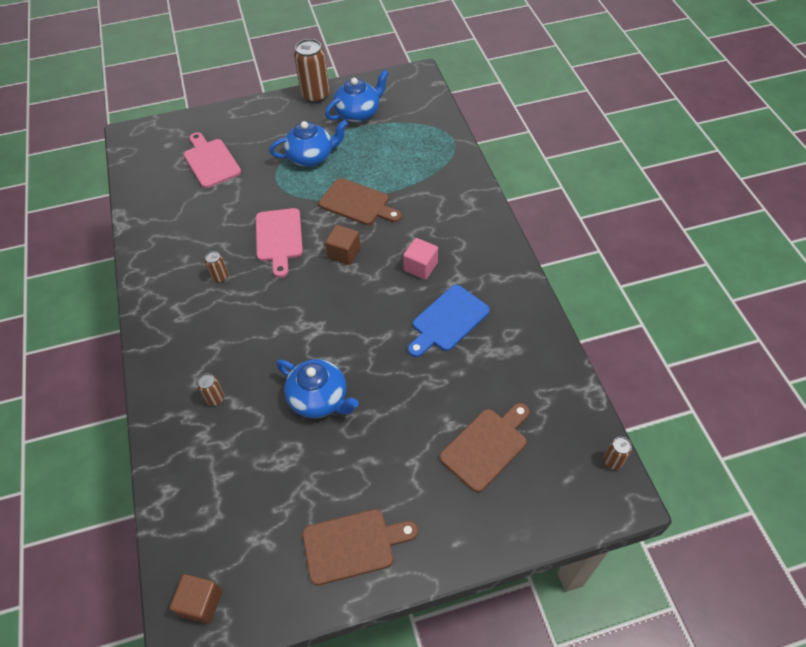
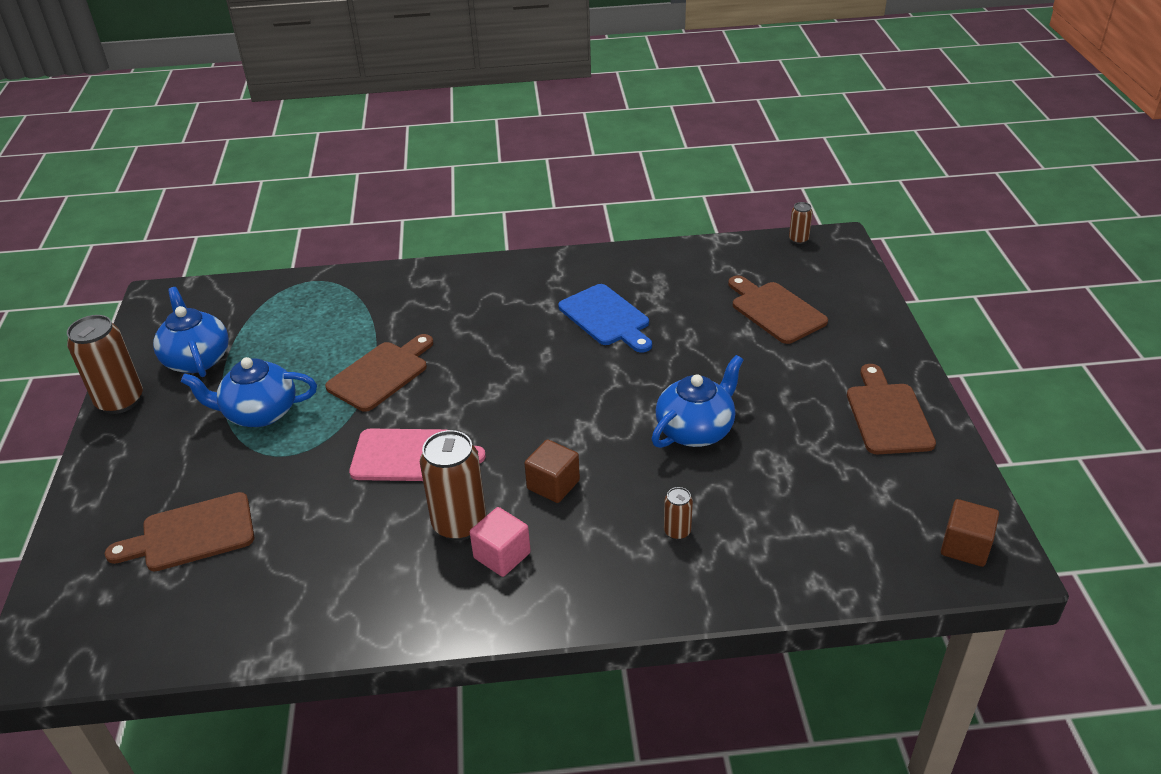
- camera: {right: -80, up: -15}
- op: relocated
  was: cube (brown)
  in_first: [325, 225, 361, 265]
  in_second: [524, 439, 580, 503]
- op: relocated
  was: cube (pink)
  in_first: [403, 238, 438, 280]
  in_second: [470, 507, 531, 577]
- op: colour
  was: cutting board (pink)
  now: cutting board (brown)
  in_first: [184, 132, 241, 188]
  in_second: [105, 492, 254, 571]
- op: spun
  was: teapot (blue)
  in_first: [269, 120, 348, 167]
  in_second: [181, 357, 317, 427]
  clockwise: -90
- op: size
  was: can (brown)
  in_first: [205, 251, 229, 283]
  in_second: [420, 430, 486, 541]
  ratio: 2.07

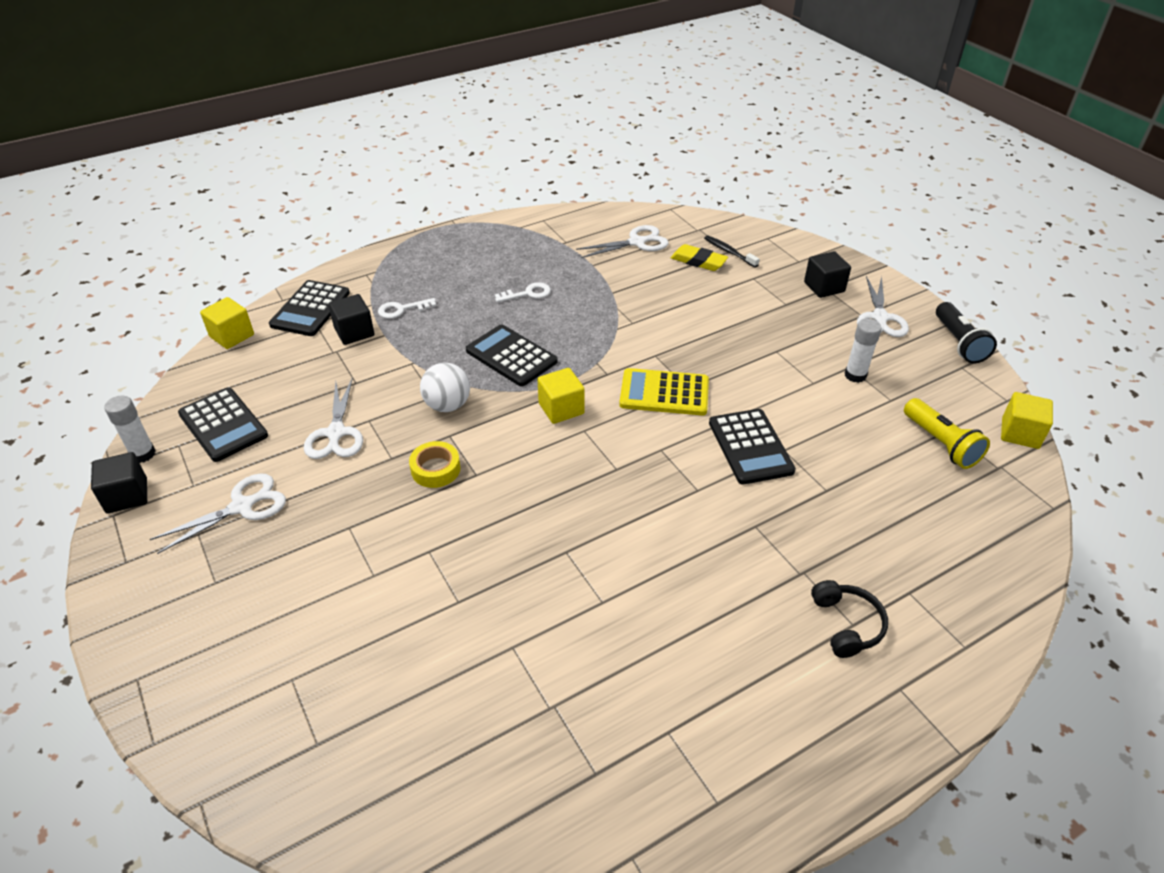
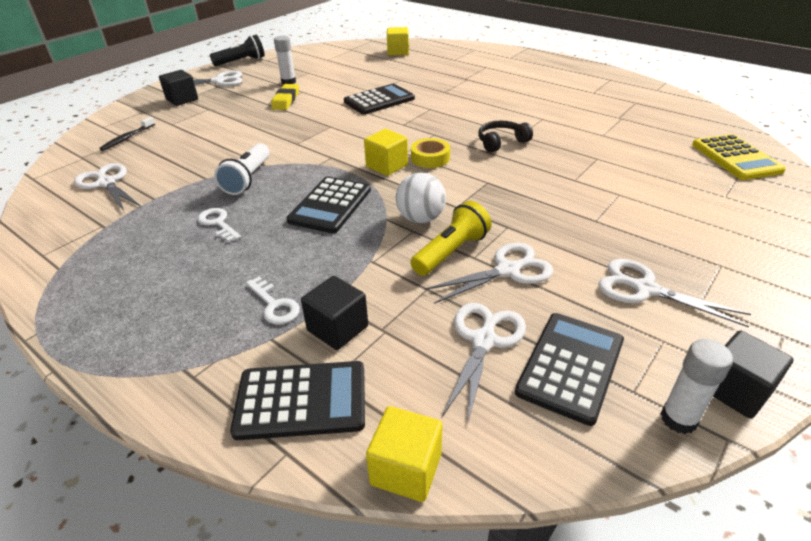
- camera: {right: -110, up: -5}
- op: appeared
  now: flashlight (white)
  in_second: [214, 143, 270, 195]
- op: appeared
  now: scissors (white)
  in_second: [442, 303, 526, 425]
- op: relocated
  was: tape (yellow)
  in_first: [409, 441, 461, 488]
  in_second: [411, 138, 450, 168]
- op: relocated
  was: calculator (yellow)
  in_first: [619, 368, 709, 415]
  in_second: [692, 134, 786, 180]
- op: relocated
  was: eraser (yellow)
  in_first: [671, 244, 728, 271]
  in_second: [271, 84, 299, 110]
- op: relocated
  was: headphones (black)
  in_first: [811, 580, 888, 658]
  in_second: [478, 121, 533, 152]
- op: relocated
  was: flashlight (yellow)
  in_first: [904, 398, 990, 469]
  in_second: [410, 201, 492, 276]
- op: relocated
  was: cube (yellow)
  in_first: [1001, 392, 1053, 449]
  in_second: [387, 27, 409, 55]

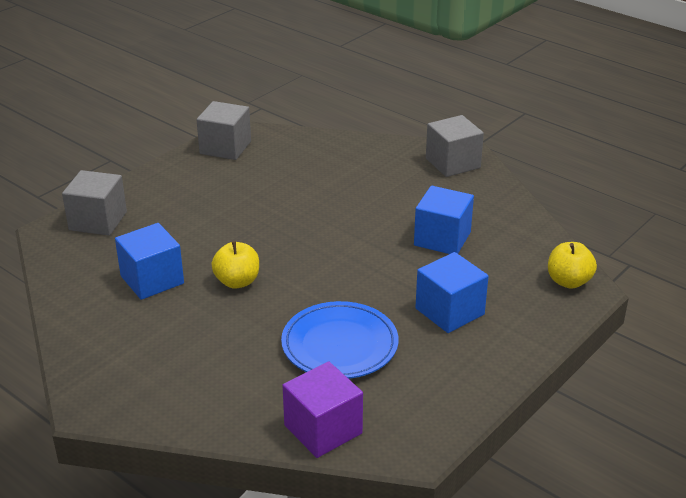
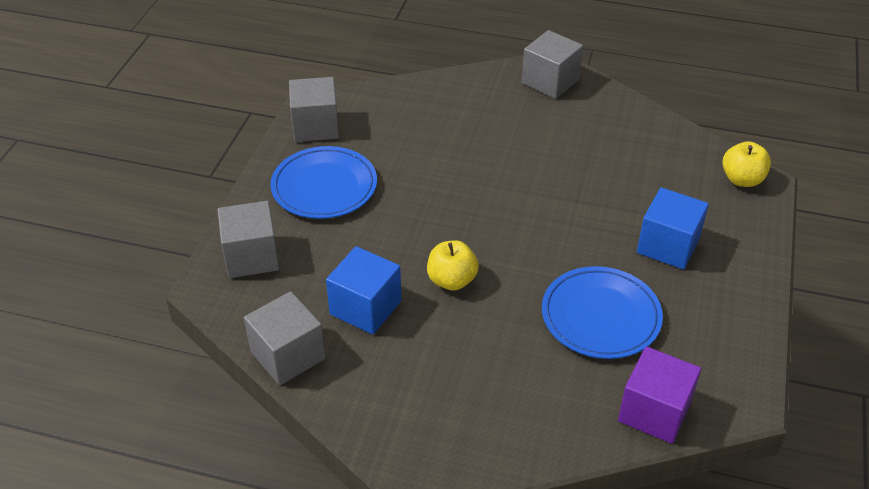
- camera: {right: -25, up: 10}
- op: missing
  was: cube (blue)
  in_first: [414, 186, 474, 254]
- op: appeared
  now: cube (grey)
  in_second: [244, 291, 326, 385]
- op: appeared
  now: plate (blue)
  in_second: [270, 146, 377, 219]

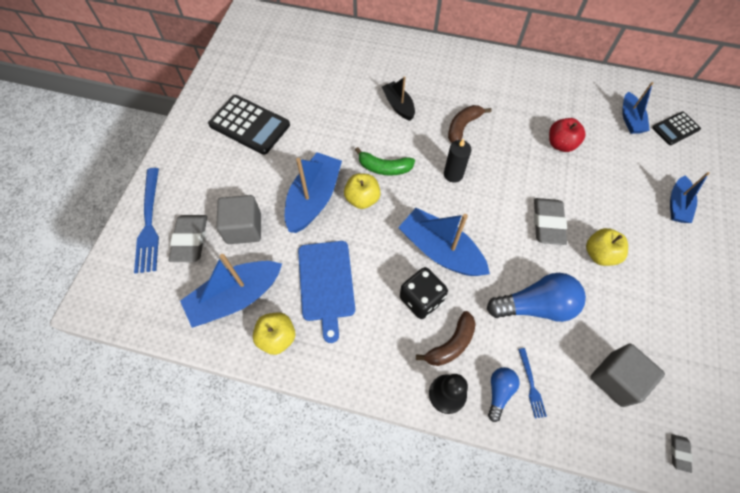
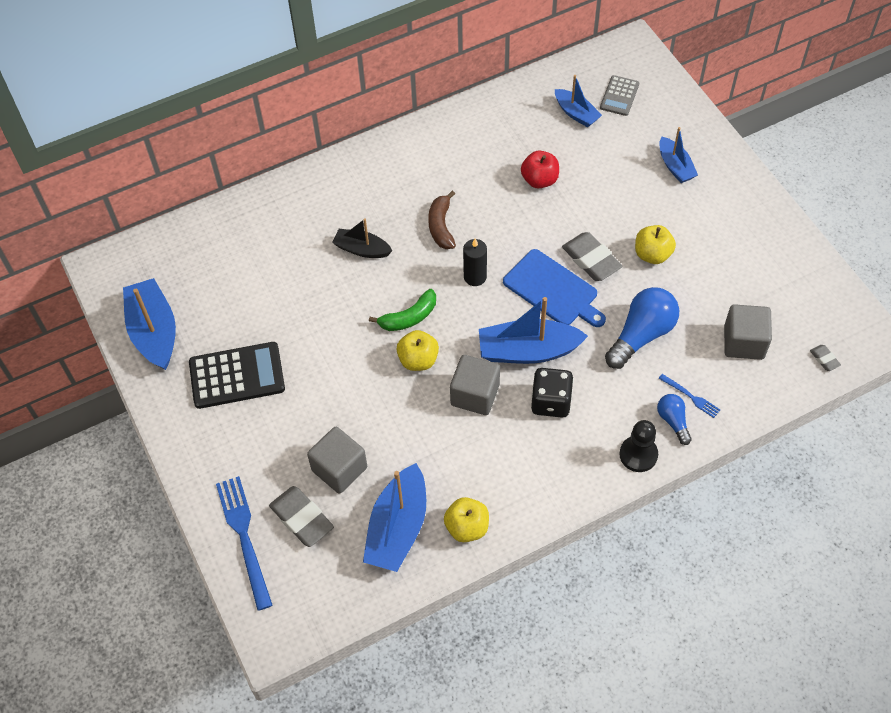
- camera: {right: -40, up: -5}
- op: missing
  was: banana (brown)
  in_first: [416, 311, 476, 366]
- op: appeared
  now: cube (grey)
  in_second: [450, 355, 500, 415]
- op: relocated
  was: boat (blue)
  in_first: [285, 152, 342, 233]
  in_second: [123, 278, 176, 370]
- op: relocated
  was: cutting board (blue)
  in_first: [298, 241, 355, 343]
  in_second: [503, 249, 606, 327]
- op: colour
  was: calculator (black)
  now: calculator (grey)
  in_first: [652, 111, 701, 145]
  in_second: [600, 75, 639, 116]
- op: spun
  was: fork (blue)
  in_first: [134, 168, 159, 273]
  in_second: [216, 476, 273, 611]
  clockwise: -150

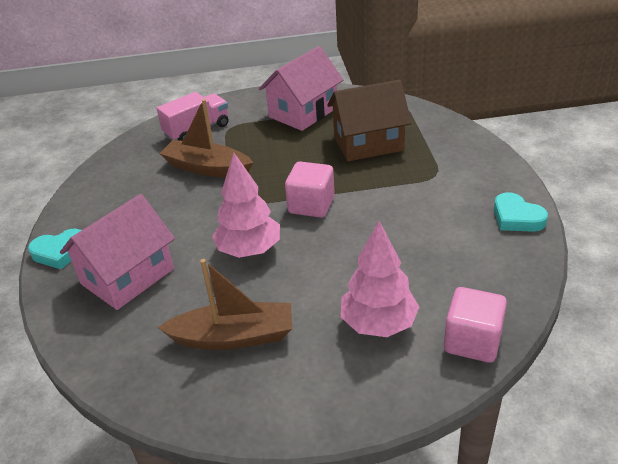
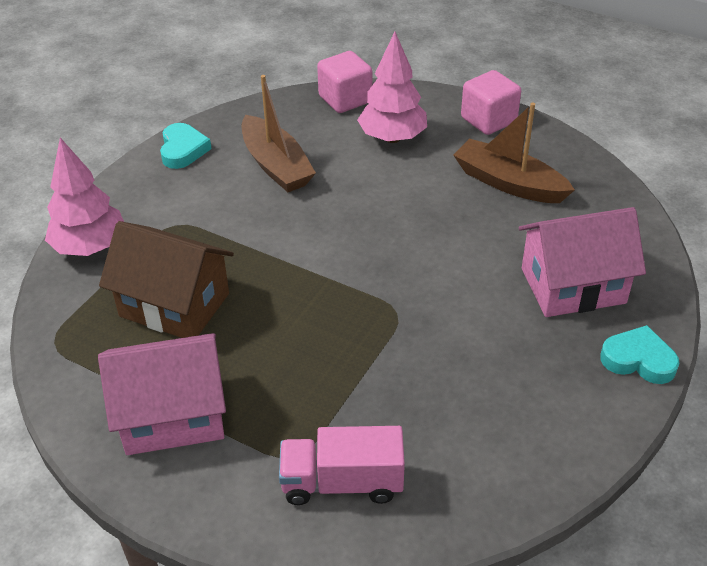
- camera: {right: -145, up: 5}
- op: relocated
  was: boat (brown)
  in_first: [159, 99, 253, 177]
  in_second: [242, 75, 316, 192]
- op: relocated
  was: tree (pink)
  in_first: [212, 152, 280, 258]
  in_second: [45, 138, 124, 256]
- op: relocated
  was: cube (pink)
  in_first: [285, 162, 335, 218]
  in_second: [461, 70, 521, 135]

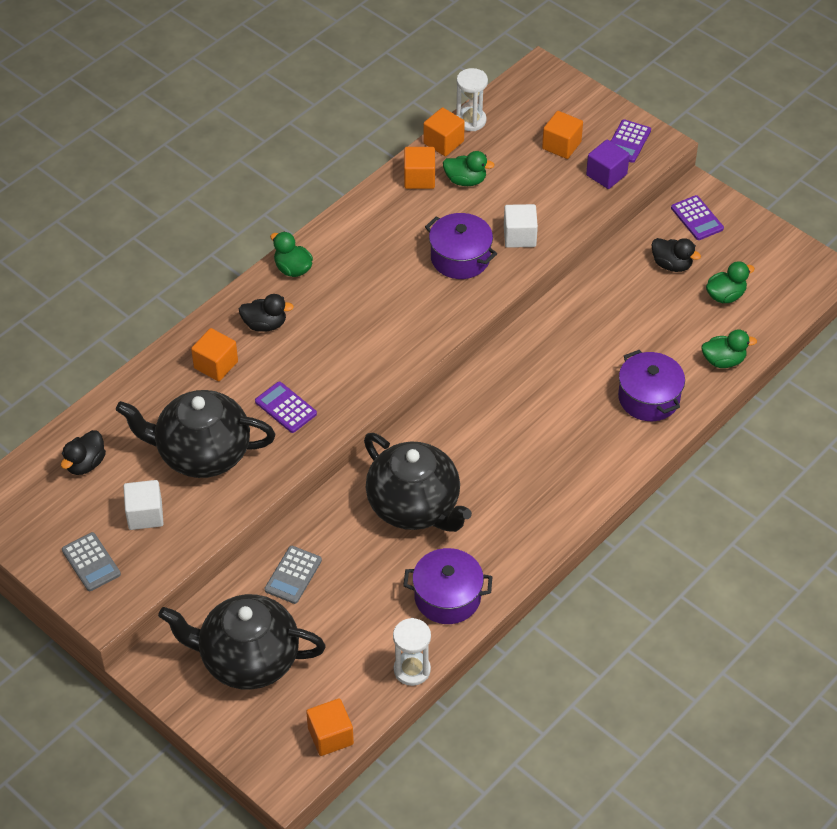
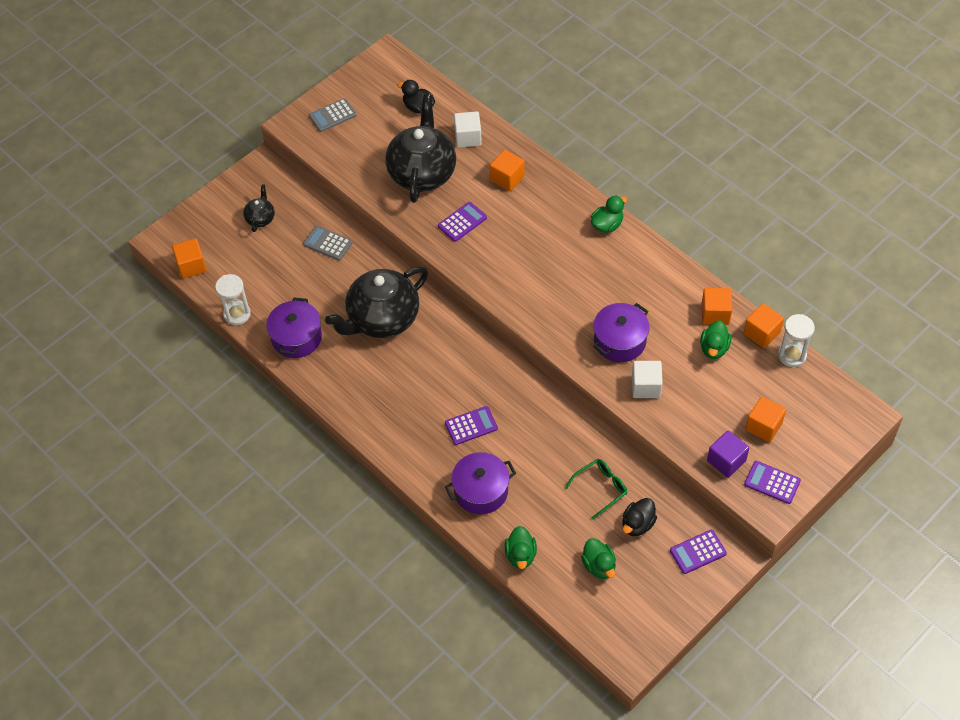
- camera: {right: 95, up: 5}
- op: missing
  was: duck (black)
  in_first: [239, 294, 294, 332]
- op: appeared
  now: calculator (purple)
  in_second: [445, 406, 498, 445]
- op: appeared
  now: glasses (green)
  in_second: [565, 459, 627, 519]
- op: relocated
  was: cube (white)
  in_first: [123, 480, 164, 530]
  in_second: [454, 111, 482, 148]
- op: size
  was: teapot (black)
  in_first: [158, 594, 326, 689]
  in_second: [243, 184, 275, 232]
  ratio: 0.44

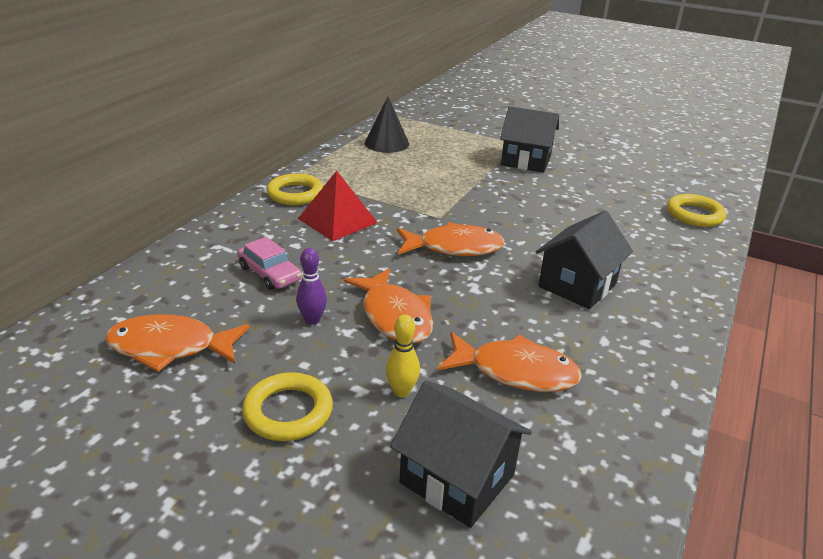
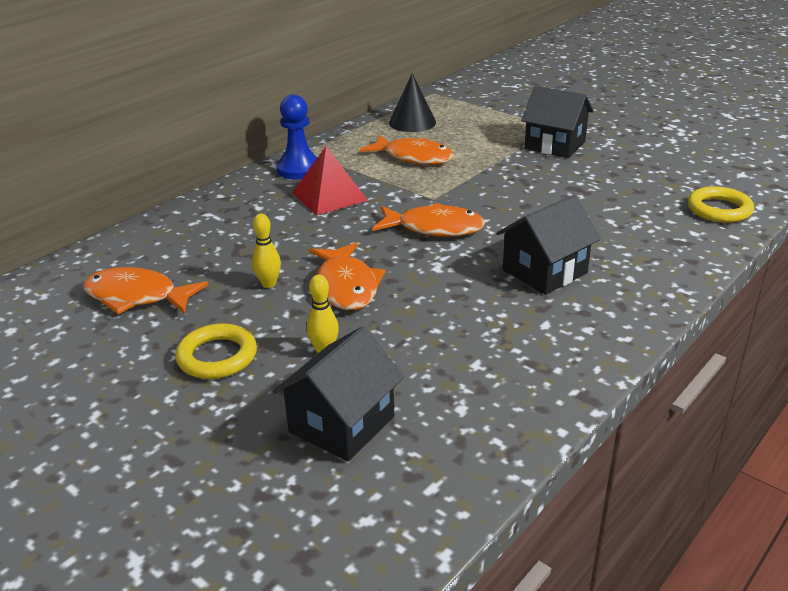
- camera: {right: 15, up: 0}
- op: missing
  was: car (pink)
  in_first: [237, 237, 302, 290]
- op: relocated
  was: fish (orange)
  in_first: [437, 332, 582, 392]
  in_second: [360, 135, 454, 165]
- op: exchanged
  was: ring (yellow)
  now: pawn (blue)
  in_first: [267, 173, 323, 205]
  in_second: [276, 95, 318, 180]
- op: colour
  was: bowling pin (purple)
  now: bowling pin (yellow)
  in_first: [296, 248, 327, 325]
  in_second: [252, 214, 281, 288]
- op: spun
  was: house (black)
  in_first: [390, 381, 532, 528]
  in_second: [273, 326, 404, 462]
  clockwise: 75

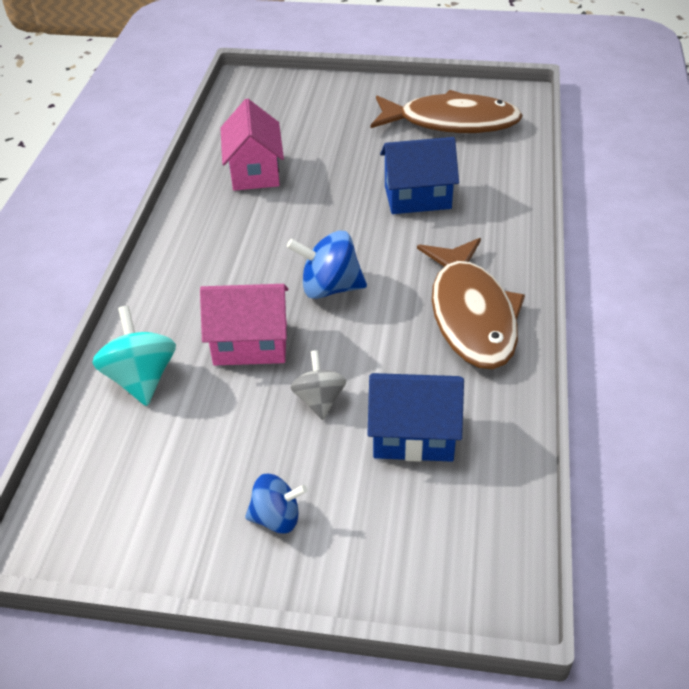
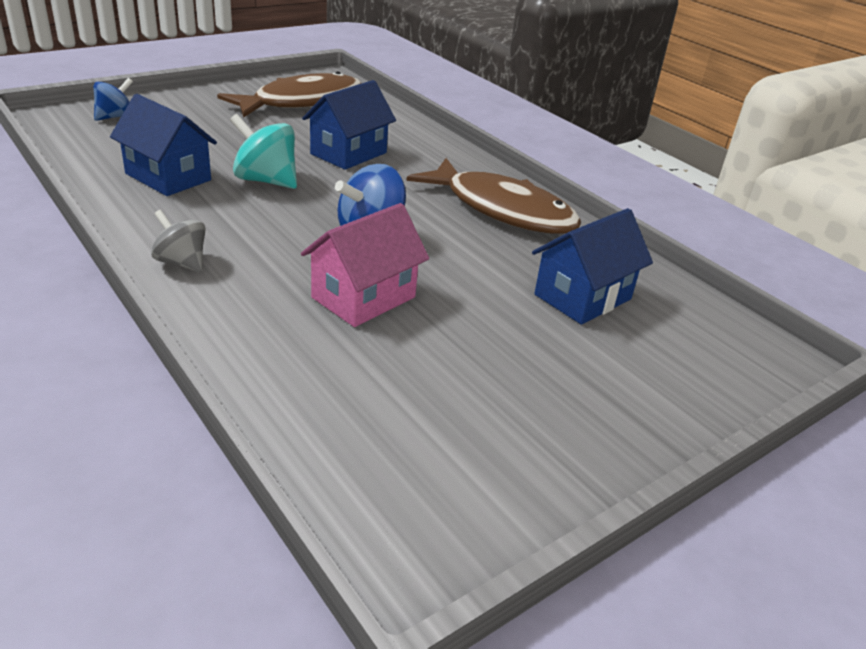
- camera: {right: -50, up: -10}
- op: relocated
  was: spinning top (turquoise)
  in_first: [93, 306, 176, 406]
  in_second: [230, 114, 297, 189]
- op: relocated
  was: spinning top (blue)
  in_first: [245, 474, 308, 534]
  in_second: [93, 78, 133, 121]
- op: relocated
  was: spinning top (grey)
  in_first: [290, 350, 347, 420]
  in_second: [151, 210, 206, 272]
- op: colour
  was: house (pink)
  now: house (blue)
  in_first: [220, 99, 284, 191]
  in_second: [110, 94, 217, 196]

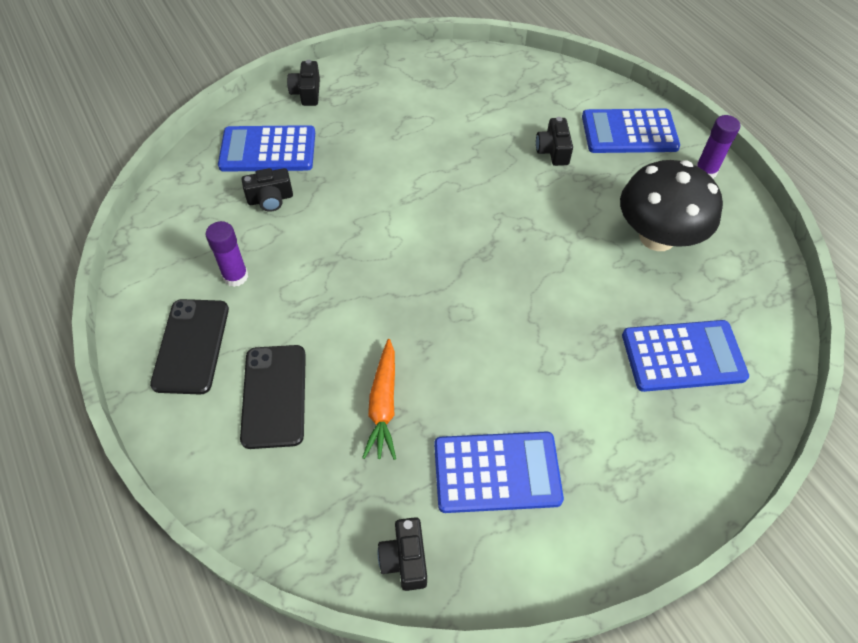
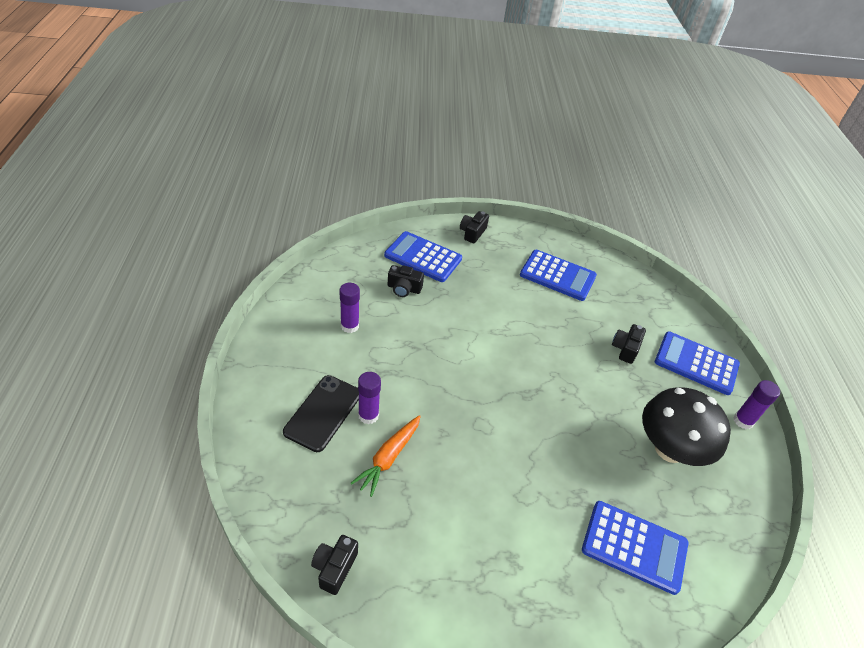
- camera: {right: 25, up: -10}
- op: missing
  was: phone (black)
  in_first: [150, 299, 229, 395]
- op: appeared
  now: glue stick (purple)
  in_second: [358, 372, 381, 424]
- op: relocated
  was: calculator (blue)
  in_first: [434, 432, 564, 513]
  in_second: [520, 250, 597, 301]

